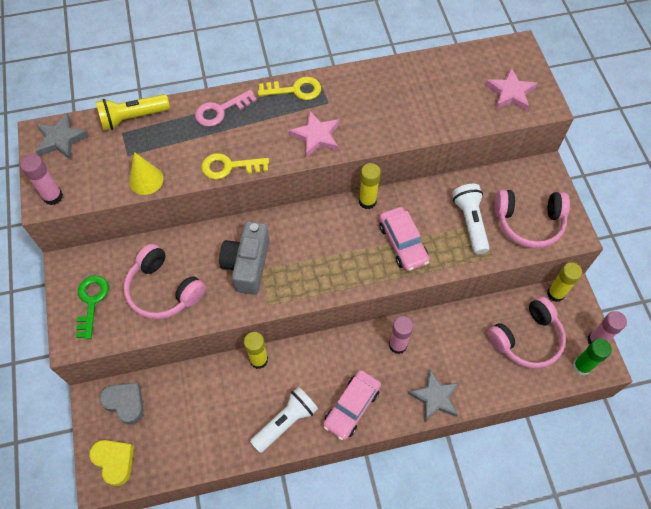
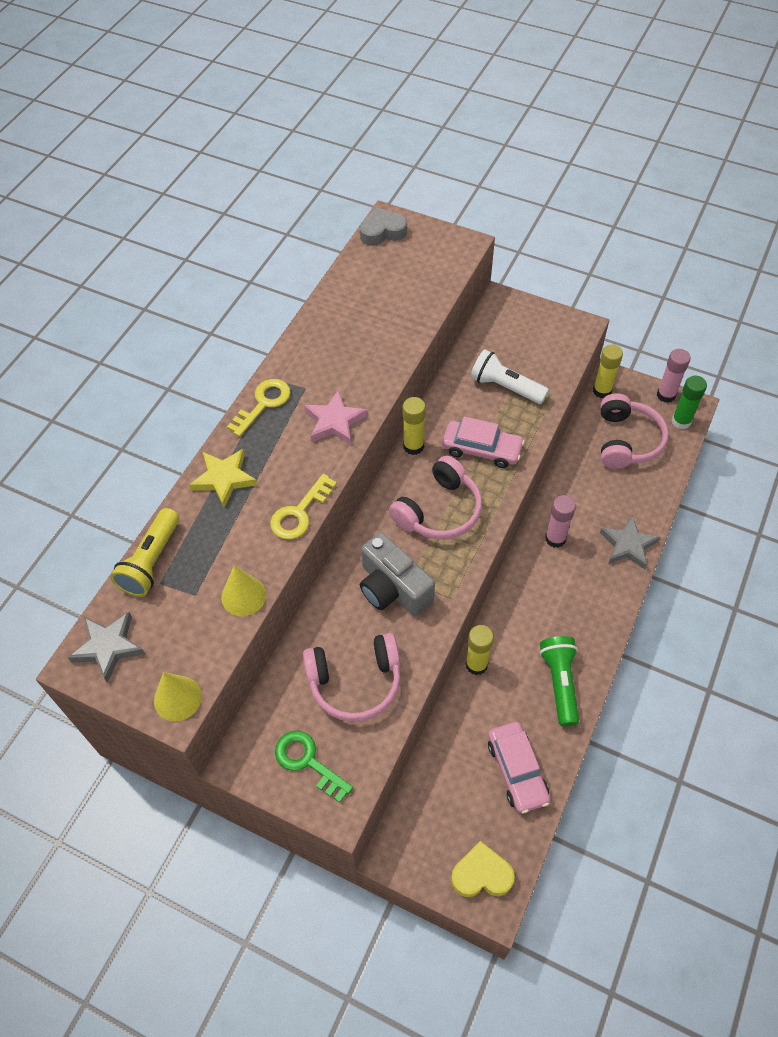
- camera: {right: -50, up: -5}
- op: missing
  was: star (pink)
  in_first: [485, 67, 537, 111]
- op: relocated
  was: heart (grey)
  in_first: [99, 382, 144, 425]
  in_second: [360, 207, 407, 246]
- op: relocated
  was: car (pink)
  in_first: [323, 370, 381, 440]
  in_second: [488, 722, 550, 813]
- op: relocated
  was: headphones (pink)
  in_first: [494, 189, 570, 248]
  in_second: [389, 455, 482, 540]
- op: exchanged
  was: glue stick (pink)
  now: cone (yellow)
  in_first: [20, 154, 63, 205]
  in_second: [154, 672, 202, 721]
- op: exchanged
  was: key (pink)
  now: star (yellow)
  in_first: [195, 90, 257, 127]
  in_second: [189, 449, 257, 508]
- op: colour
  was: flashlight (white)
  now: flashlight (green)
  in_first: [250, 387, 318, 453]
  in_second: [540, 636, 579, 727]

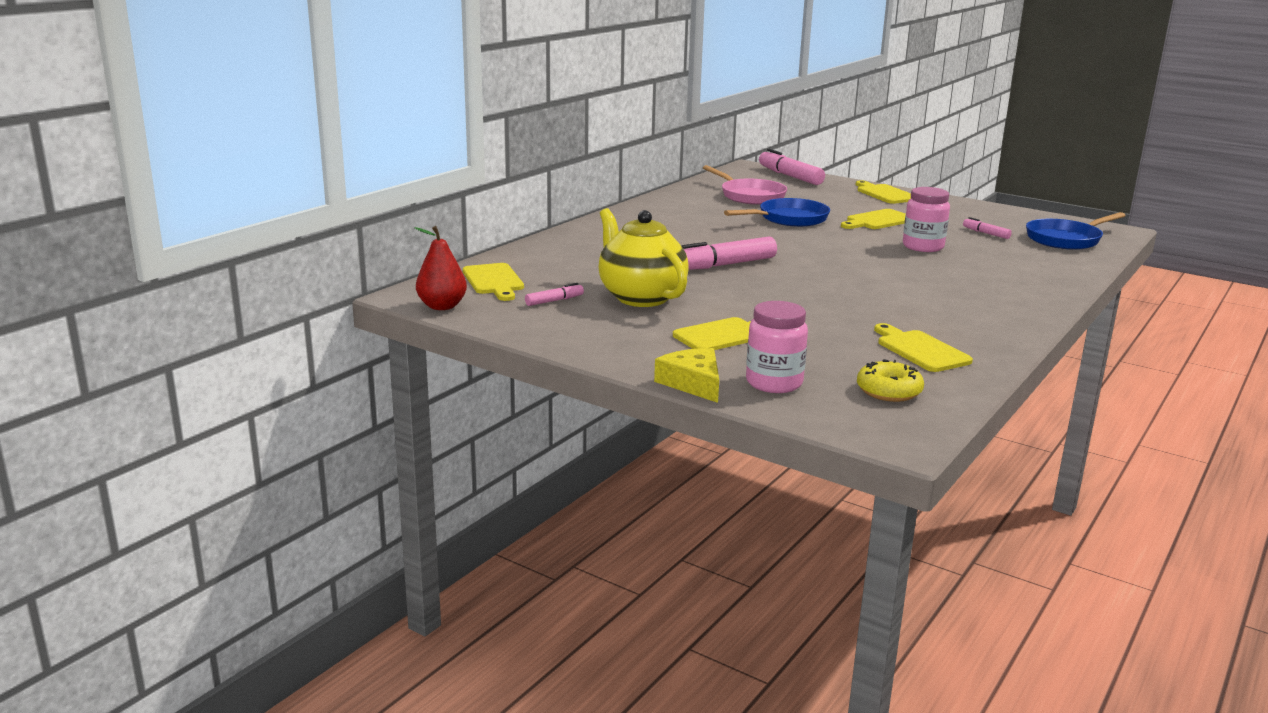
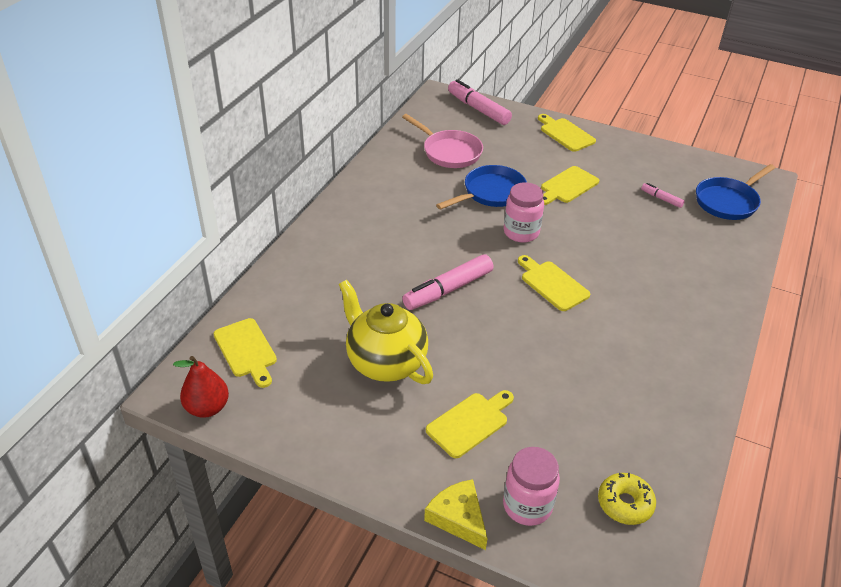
- camera: {right: -10, up: 20}
- op: missing
  was: marker (pink)
  in_first: [525, 283, 584, 306]
- op: relocated
  was: cutting board (yellow)
  in_first: [874, 323, 973, 372]
  in_second: [518, 255, 590, 311]
- op: relocated
  was: jar (pink)
  in_first: [903, 187, 950, 252]
  in_second: [504, 182, 544, 243]

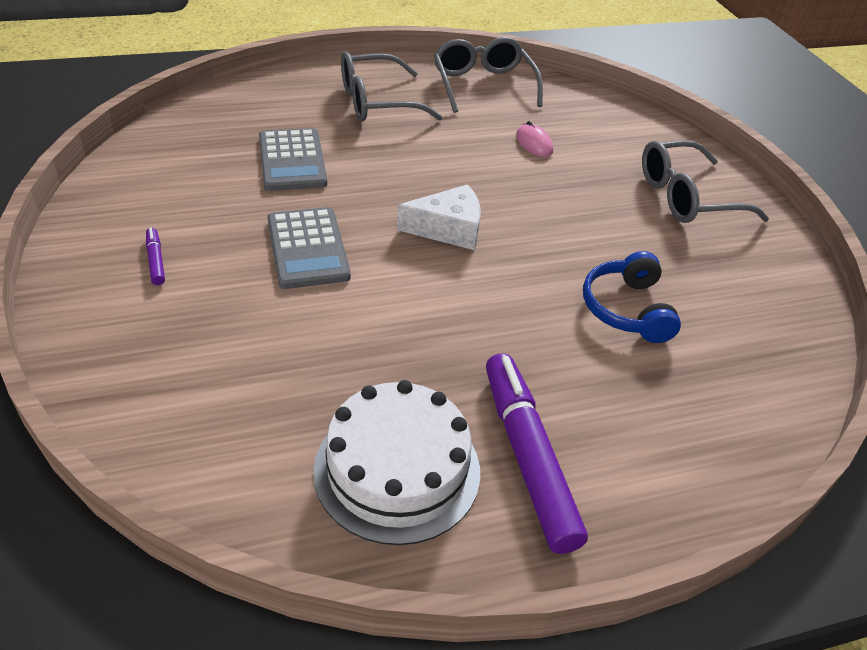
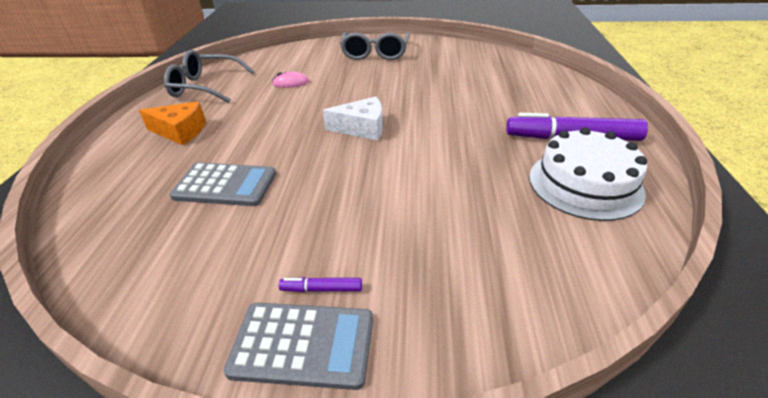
- camera: {right: -65, up: -5}
- op: missing
  was: headphones (blue)
  in_first: [583, 251, 681, 343]
- op: relocated
  was: calculator (grey)
  in_first: [267, 207, 351, 289]
  in_second: [224, 303, 373, 390]
- op: exchanged
  was: glasses (grey)
  now: cheese (orange)
  in_first: [341, 52, 443, 121]
  in_second: [139, 101, 206, 145]
- op: spun
  was: cheese (white)
  in_first: [397, 184, 481, 250]
  in_second: [323, 97, 383, 141]
  clockwise: 75

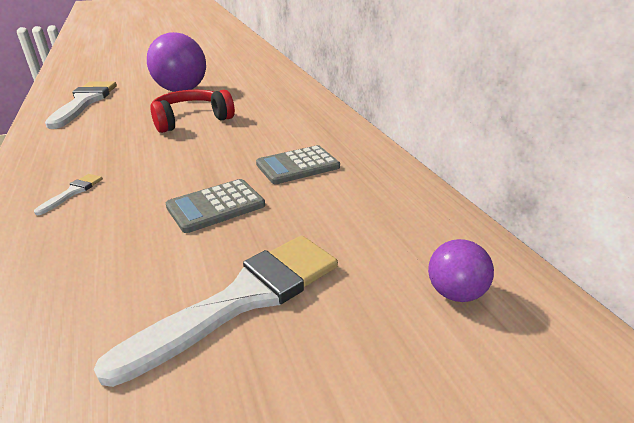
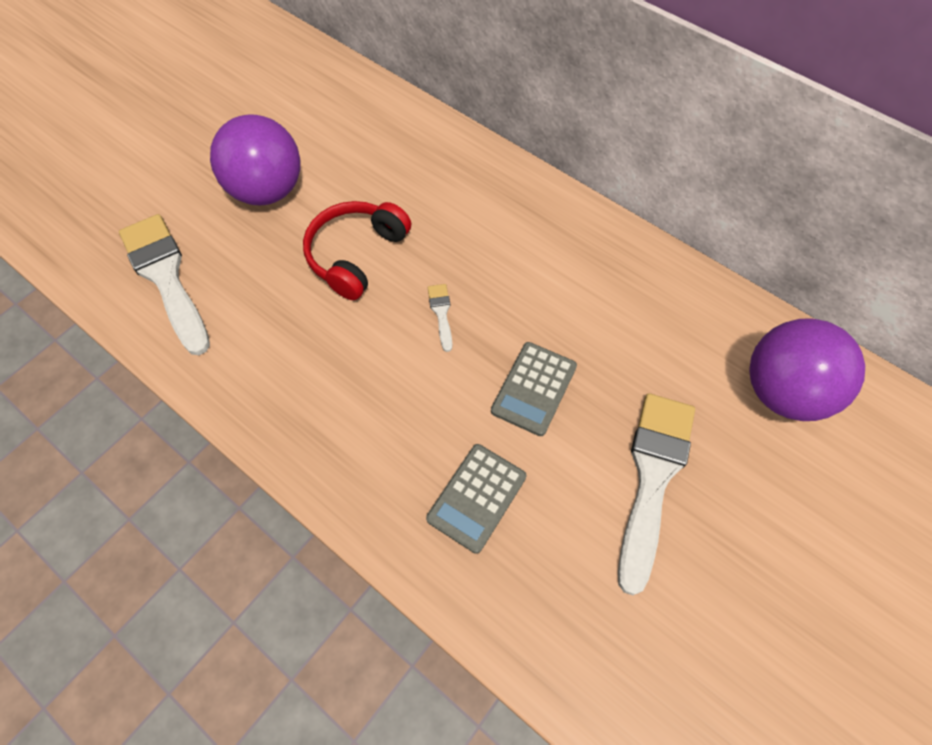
- camera: {right: -30, up: 30}
- op: relocated
  was: brush (white)
  in_first: [34, 174, 103, 215]
  in_second: [428, 284, 452, 352]
- op: relocated
  was: calculator (grey)
  in_first: [256, 145, 340, 184]
  in_second: [426, 444, 526, 554]
- op: size
  was: ball (purple)
  in_first: [428, 239, 494, 302]
  in_second: [749, 318, 865, 421]
  ratio: 2.02

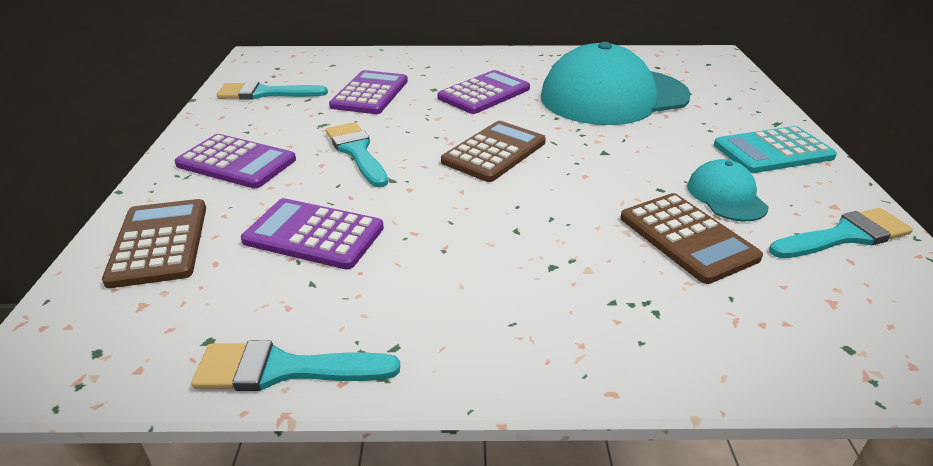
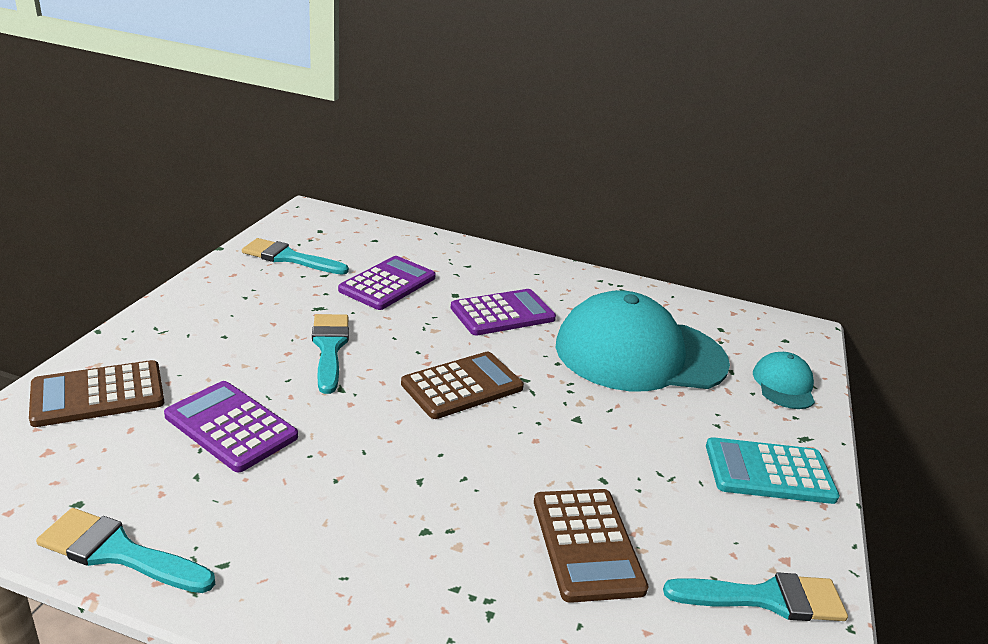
- camera: {right: 15, up: -5}
- op: missing
  was: calculator (purple)
  in_first: [175, 134, 296, 188]
- op: relocated
  was: cap (turquoise)
  in_first: [687, 159, 769, 221]
  in_second: [753, 352, 815, 409]
- op: spun
  was: calculator (brown)
  in_first: [102, 199, 206, 288]
  in_second: [29, 360, 164, 427]
  clockwise: -120

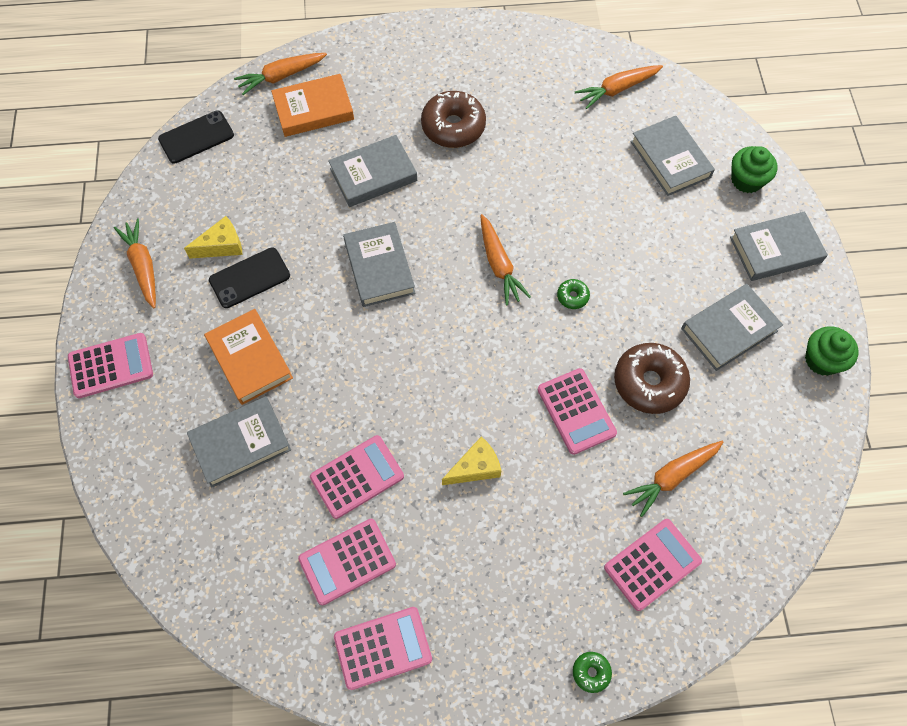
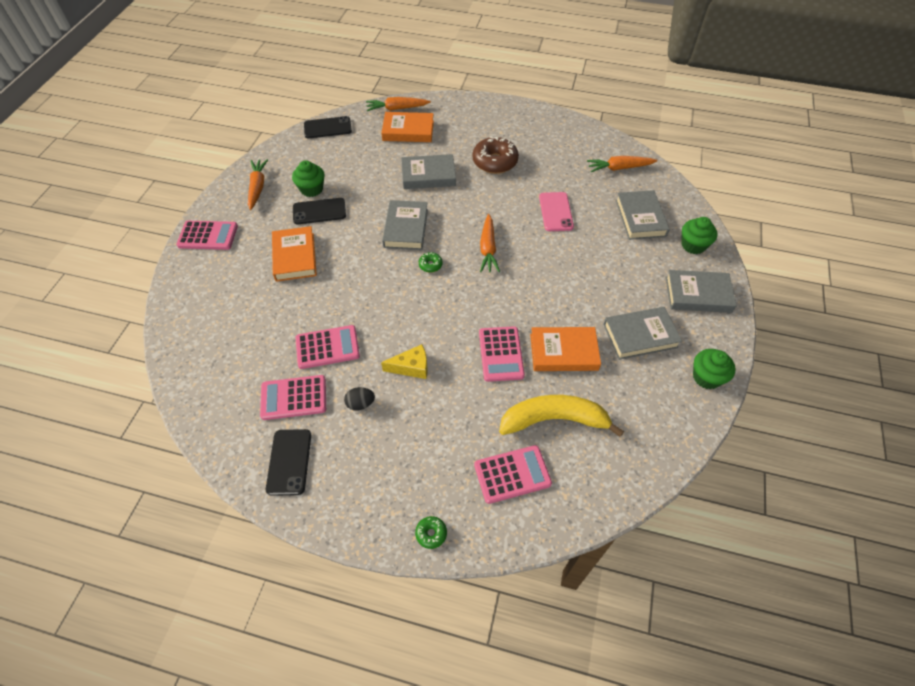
- camera: {right: 20, up: -10}
- op: missing
  was: book (grey)
  in_first: [187, 396, 291, 488]
- op: appeared
  now: egg (black)
  in_second: [344, 387, 375, 411]
- op: appeared
  now: phone (pink)
  in_second: [539, 192, 574, 231]
- op: relocated
  was: donut (green)
  in_first: [557, 279, 590, 309]
  in_second: [419, 252, 443, 273]
- op: exchanged
  was: cheese (yellow)
  now: cupcake (green)
  in_first: [184, 216, 242, 259]
  in_second: [292, 160, 325, 197]
- op: exchanged
  was: calculator (pink)
  now: phone (black)
  in_first: [334, 607, 432, 690]
  in_second: [266, 429, 311, 496]
- op: exchanged
  was: donut (brown)
  now: book (orange)
  in_first: [614, 343, 690, 414]
  in_second: [530, 327, 601, 371]
- op: exchanged
  was: carrot (orange)
  now: banana (yellow)
  in_first: [623, 441, 723, 517]
  in_second: [499, 395, 624, 437]

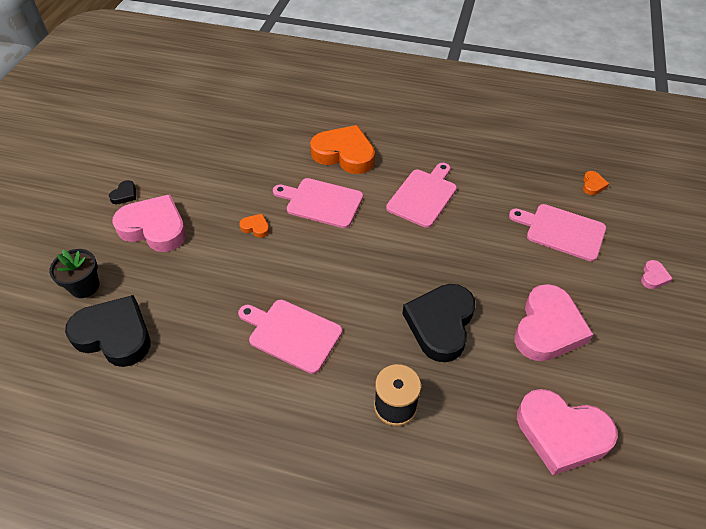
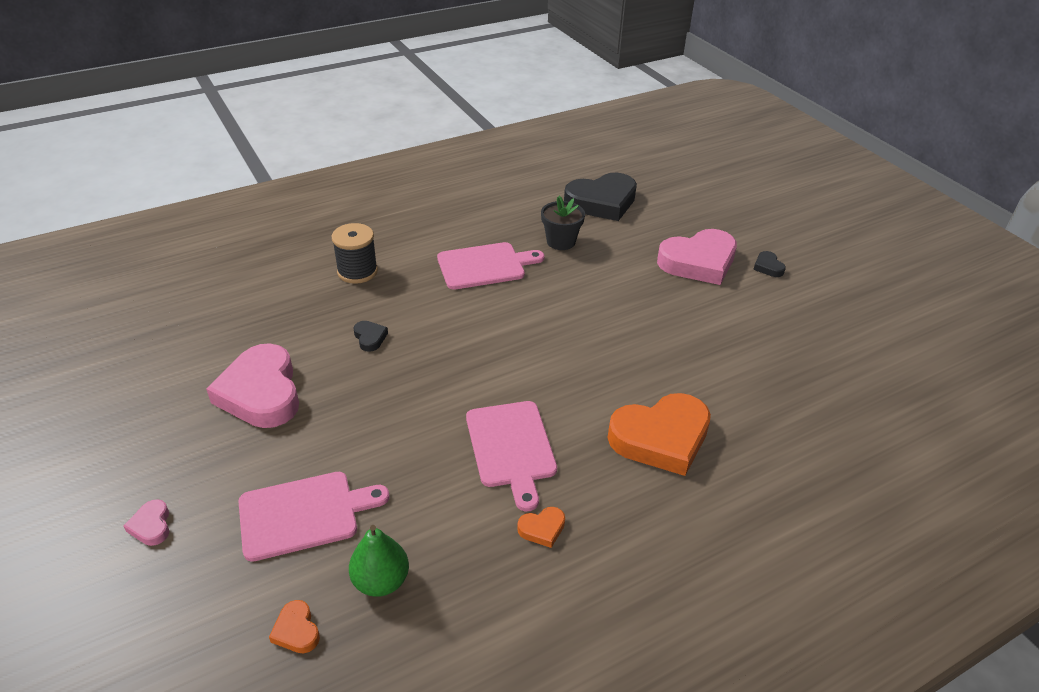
- camera: {right: 135, up: -10}
- op: missing
  was: cutting board (pink)
  in_first: [273, 178, 363, 228]
- op: missing
  was: heart (pink)
  in_first: [517, 389, 618, 475]
- op: appeared
  now: pear (green)
  in_second: [349, 525, 409, 597]
- op: relocated
  was: flower pot (black)
  in_first: [49, 249, 99, 298]
  in_second: [541, 196, 585, 250]
- op: relocated
  was: heart (orange)
  in_first: [239, 214, 269, 238]
  in_second: [517, 507, 565, 548]
- op: size
  was: heart (black)
  in_first: [402, 284, 475, 362]
  in_second: [353, 321, 388, 352]
  ratio: 0.42

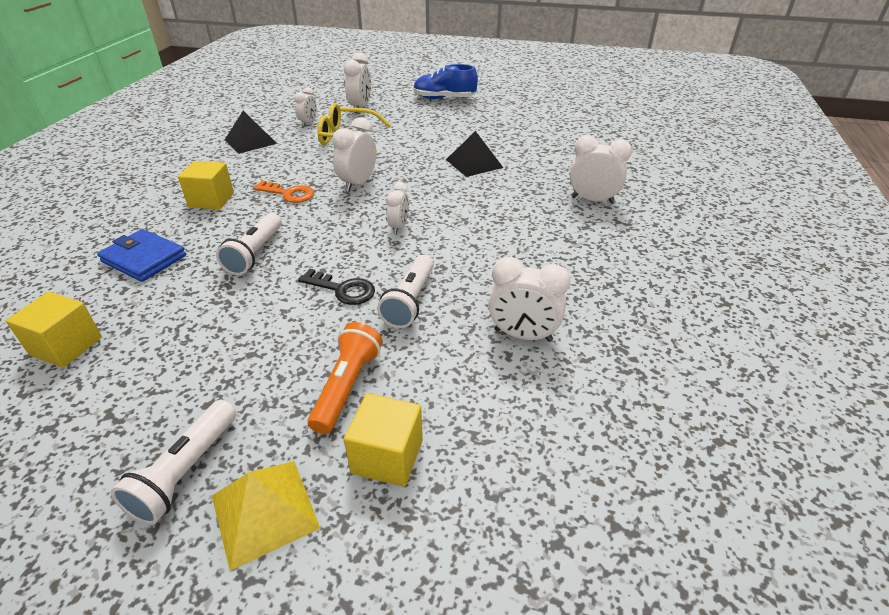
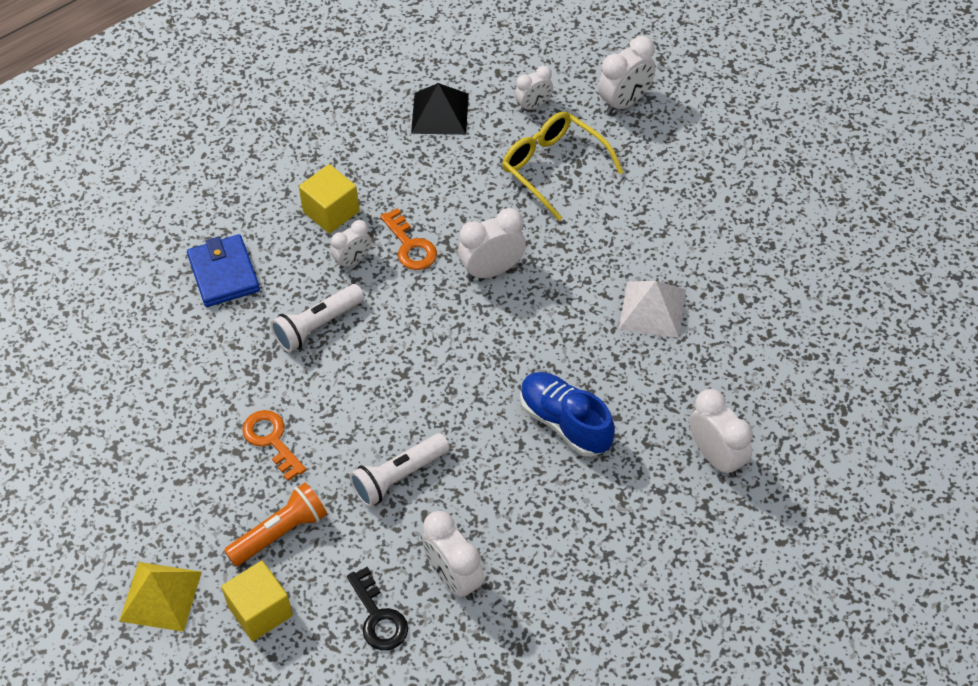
- camera: {right: 40, up: 15}
- op: missing
  was: cube (yellow)
  in_first: [5, 292, 102, 368]
- op: missing
  was: flashlight (white)
  in_first: [111, 400, 236, 525]
- op: appeared
  now: key (orange)
  in_second: [242, 410, 306, 481]
- op: relocated
  was: key (black)
  in_first: [298, 269, 375, 305]
  in_second: [347, 567, 408, 650]
- op: relocated
  was: clock (white)
  in_first: [386, 182, 409, 234]
  in_second: [331, 220, 371, 269]
- op: relocated
  was: shoe (blue)
  in_first: [413, 64, 478, 99]
  in_second: [520, 372, 615, 457]
- op: colour
  was: pyramid (black)
  now: pyramid (white)
  in_first: [446, 131, 503, 177]
  in_second: [619, 281, 686, 338]

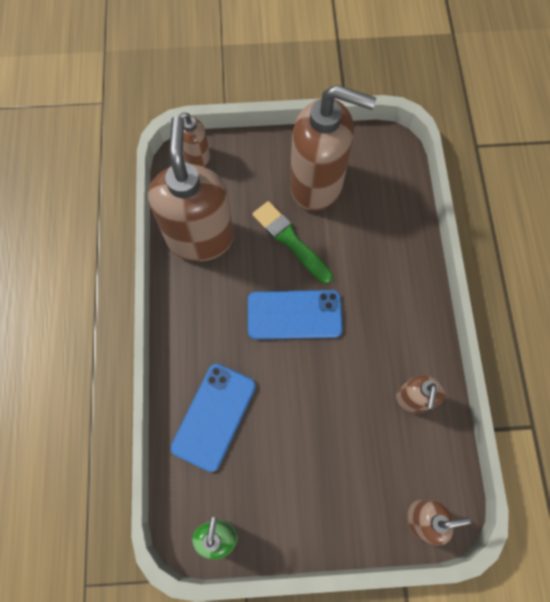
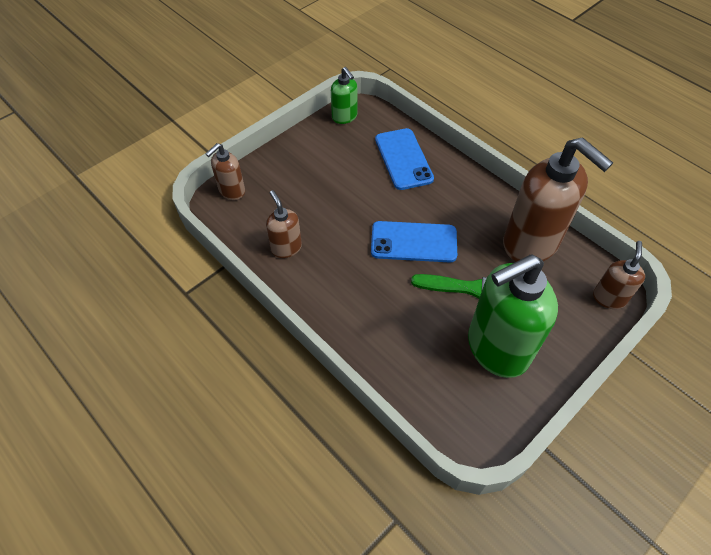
- camera: {right: 140, up: -15}
- op: colour
  was: soap dispenser (brown)
  now: soap dispenser (green)
  in_first: [290, 85, 376, 211]
  in_second: [468, 254, 558, 378]
- op: spun
  was: phone (blue)
  in_first: [248, 290, 343, 340]
  in_second: [371, 221, 457, 262]
  clockwise: 45

